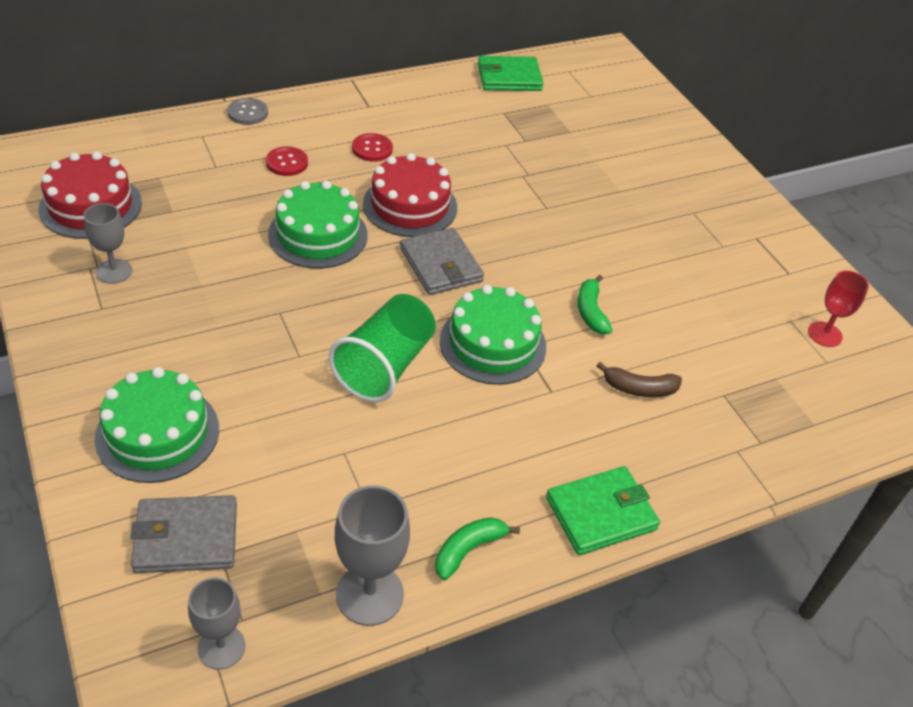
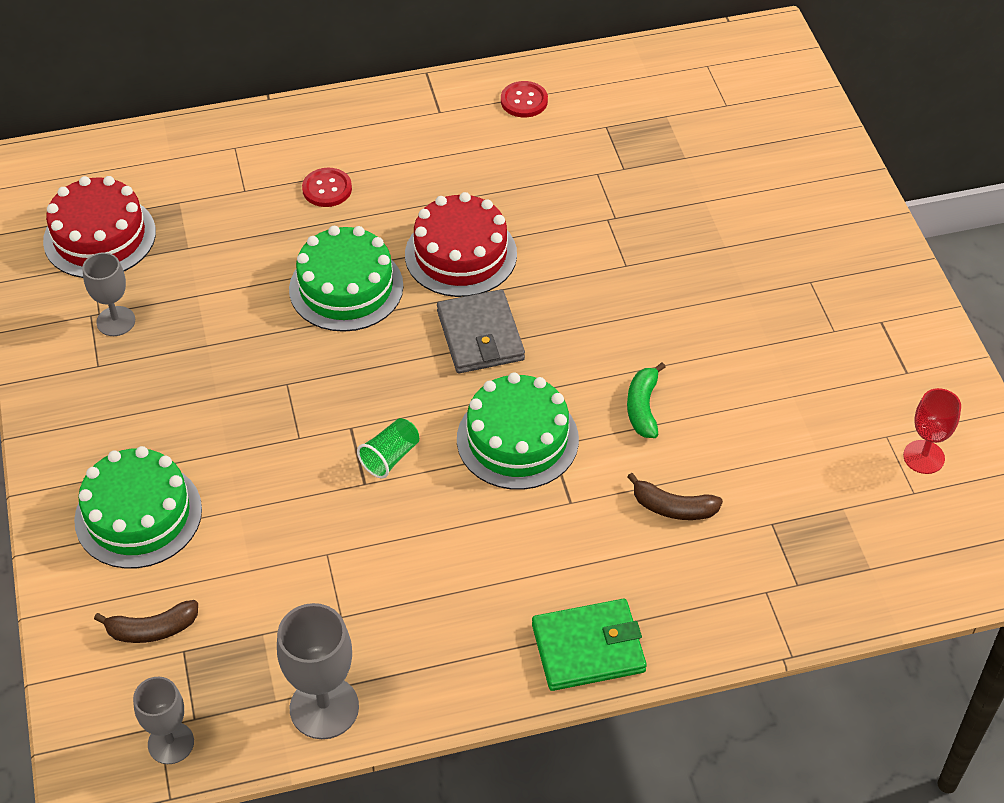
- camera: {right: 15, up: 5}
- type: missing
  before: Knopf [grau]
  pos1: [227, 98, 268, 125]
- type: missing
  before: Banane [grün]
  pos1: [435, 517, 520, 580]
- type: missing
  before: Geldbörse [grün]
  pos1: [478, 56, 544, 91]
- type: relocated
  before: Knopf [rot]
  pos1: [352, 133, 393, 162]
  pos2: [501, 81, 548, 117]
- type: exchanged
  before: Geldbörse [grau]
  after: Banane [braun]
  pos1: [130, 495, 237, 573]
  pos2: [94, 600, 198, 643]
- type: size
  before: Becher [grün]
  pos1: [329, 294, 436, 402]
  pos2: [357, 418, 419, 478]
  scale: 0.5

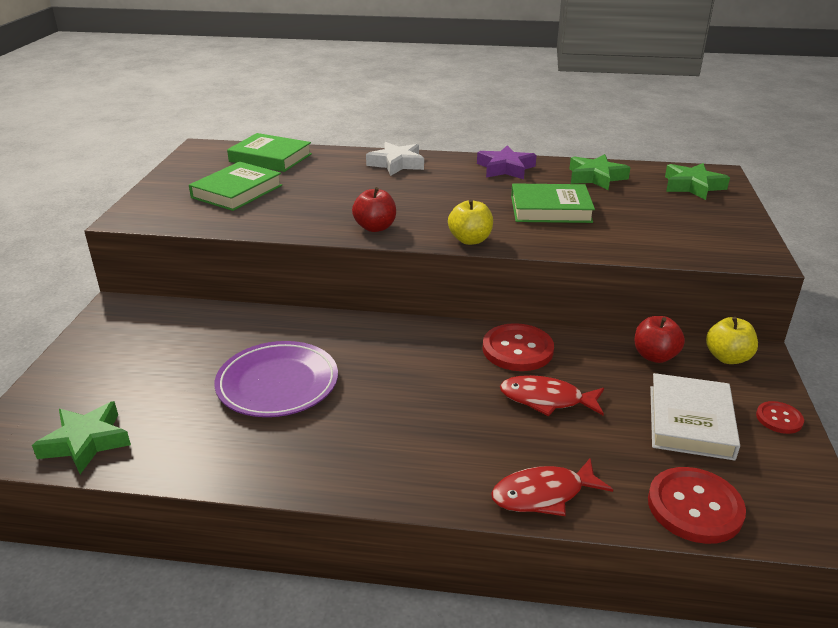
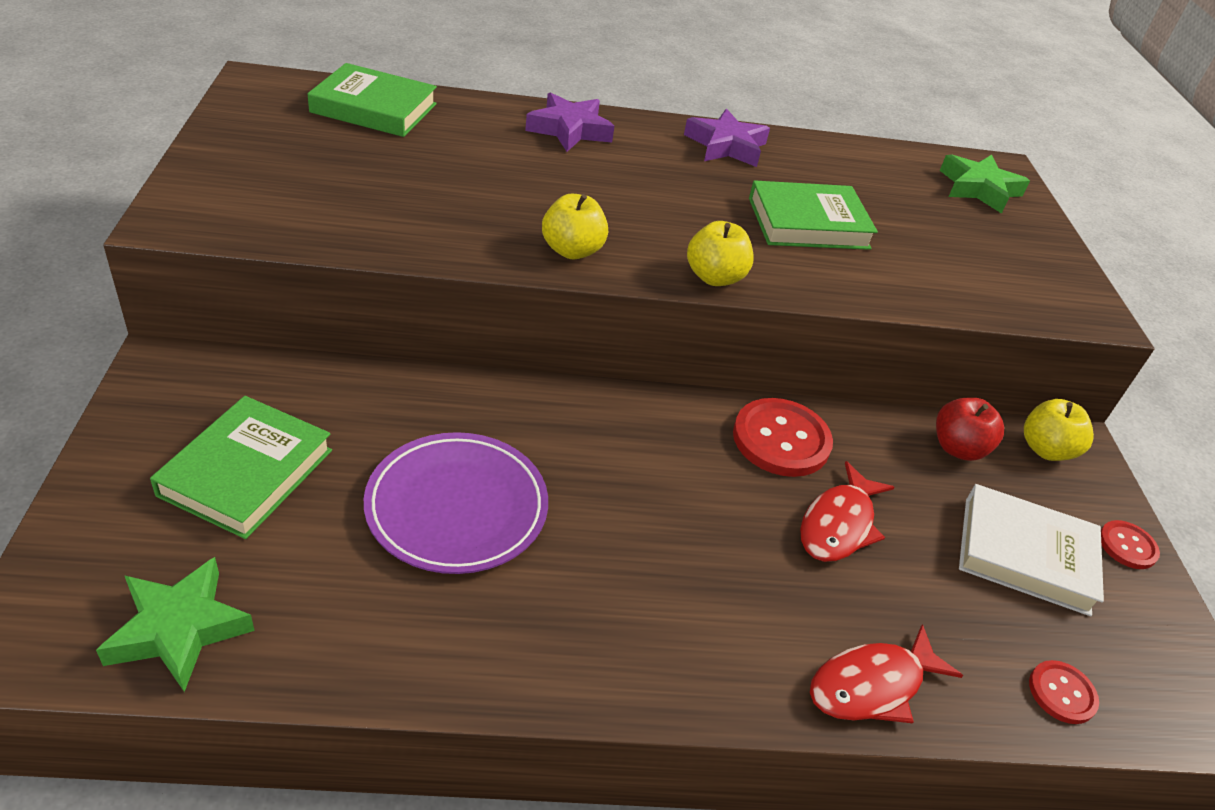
- camera: {right: -15, up: 10}
- type: missing
  before: Stern [grün]
  pos1: [569, 154, 631, 190]
- type: relocated
  before: Buch [grün]
  pos1: [189, 162, 282, 211]
  pos2: [150, 396, 332, 539]
- type: colour
  before: Apfel [rot]
  after: Apfel [gelb]
  pos1: [352, 187, 396, 232]
  pos2: [542, 194, 608, 259]
- type: colour
  before: Stern [weiß]
  after: Stern [lila]
  pos1: [366, 142, 424, 176]
  pos2: [525, 92, 614, 152]
- type: spun
  before: Fisch [rot]
  pos1: [500, 375, 604, 416]
  pos2: [800, 461, 894, 562]
  turn: -60
- type: spun
  before: Buch [weiß]
  pos1: [650, 373, 740, 461]
  pos2: [959, 484, 1104, 616]
  turn: -75
- type: size
  before: Knopf [rot]
  pos1: [648, 467, 746, 544]
  pos2: [1029, 660, 1099, 724]
  scale: 0.54

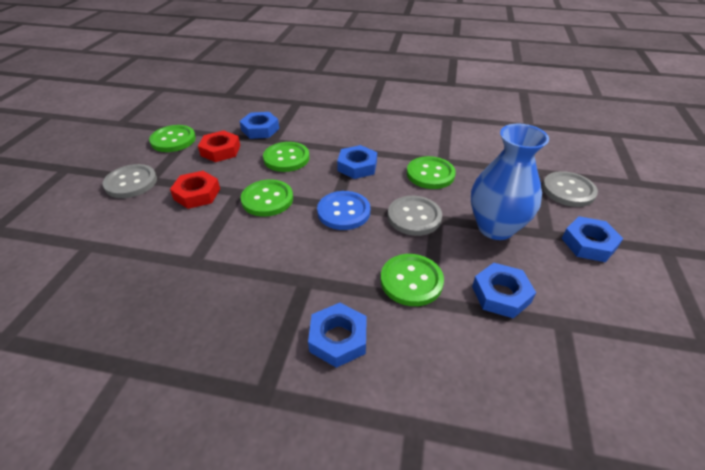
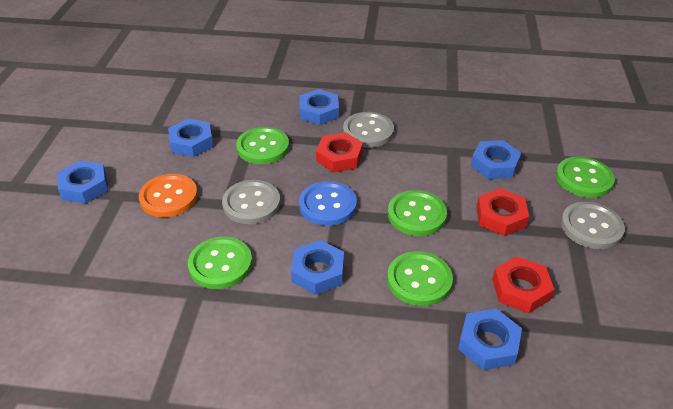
- camera: {right: 175, up: 0}
- type: appeared
  after: Sechskantmutter [rot]
  pos2: [316, 132, 363, 172]
- type: appeared
  after: Sechskantmutter [blau]
  pos2: [471, 140, 521, 179]
- type: relocated
  before: Knopf [grün]
  pos1: [149, 125, 196, 152]
  pos2: [556, 156, 615, 198]
- type: relocated
  before: Knopf [grau]
  pos1: [542, 171, 598, 207]
  pos2: [343, 112, 394, 148]
- type: exchanged
  before: Vase [blau]
  after: Knopf [orange]
  pos1: [471, 124, 549, 240]
  pos2: [139, 174, 198, 217]

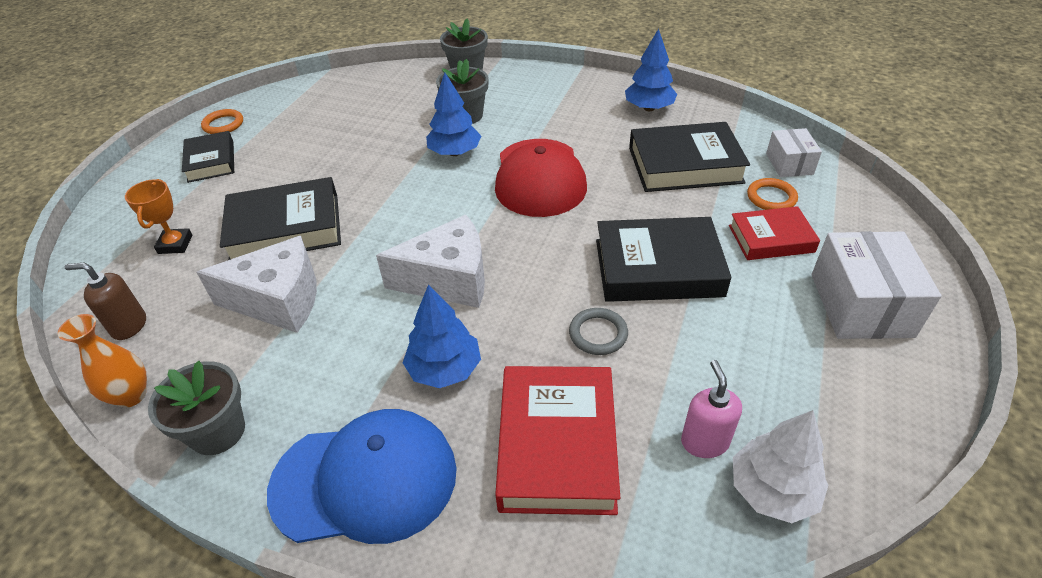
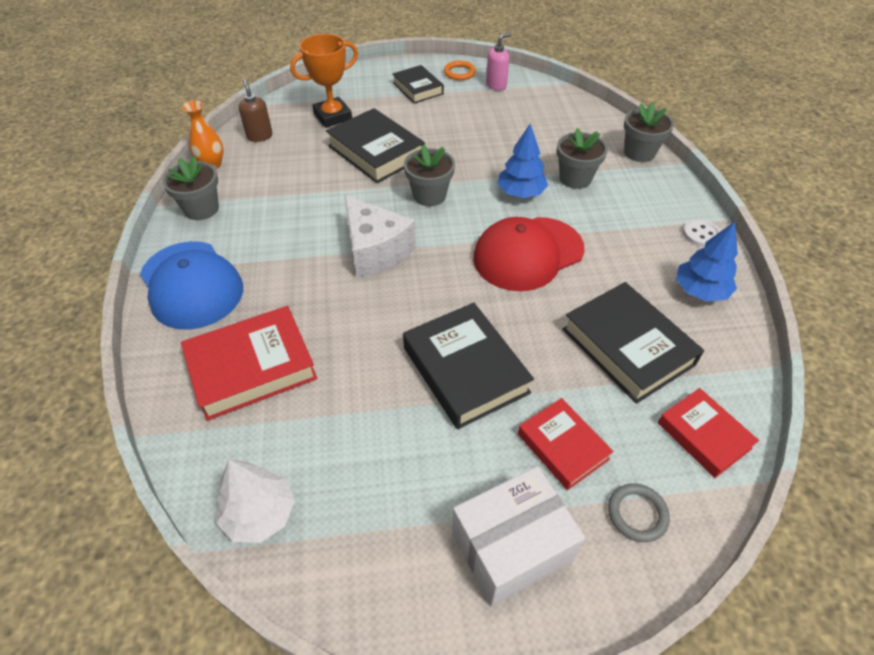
- camera: {right: 60, up: 5}
- type: missing
  before: Käse [weiß]
  pos1: [196, 236, 317, 333]
- type: missing
  before: Baum [blau]
  pos1: [402, 285, 481, 388]
- type: missing
  before: Ring [orange]
  pos1: [747, 178, 798, 210]
- type: appeared
  after: Blumentopf [grau]
  pos2: [404, 145, 455, 206]
- type: appeared
  after: Knopf [weiß]
  pos2: [683, 219, 721, 247]
- type: relocated
  before: Ring [grau]
  pos1: [569, 308, 628, 355]
  pos2: [608, 483, 670, 542]
- type: relocated
  before: Seifenspender [rosa]
  pos1: [681, 360, 742, 458]
  pos2: [486, 33, 511, 91]
- type: exchanged
  before: Schachtel [weiß]
  after: Buch [rot]
  pos1: [766, 128, 822, 177]
  pos2: [658, 388, 759, 478]
- type: spun
  before: Buch [schwarz]
  pos1: [182, 131, 234, 183]
  pos2: [392, 65, 444, 104]
  turn: -75
- type: size
  before: Pokal [orange]
  pos1: [125, 179, 193, 254]
  pos2: [290, 34, 358, 128]
  scale: 1.58

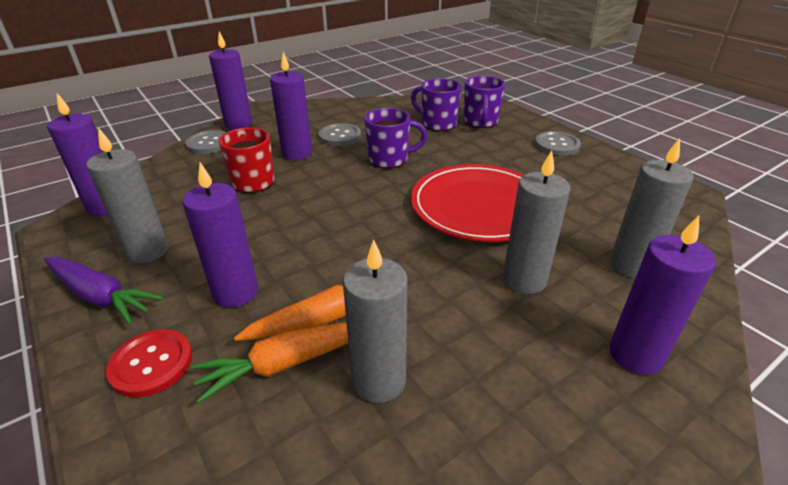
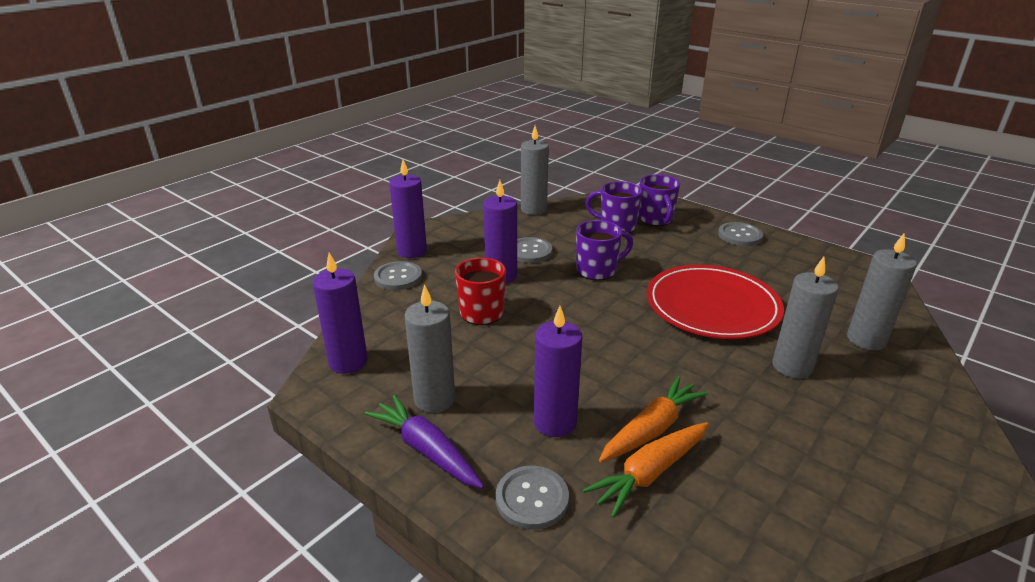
- camera: {right: -15, up: -5}
- type: missing
  before: Kerze [lila]
  pos1: [609, 216, 716, 375]
- type: relocated
  before: Kerze [grau]
  pos1: [343, 240, 407, 403]
  pos2: [521, 126, 549, 215]
- type: colour
  before: Knopf [rot]
  after: Knopf [grau]
  pos1: [106, 329, 192, 397]
  pos2: [496, 466, 569, 530]
- type: spun
  before: Karotte [lila]
  pos1: [44, 257, 164, 324]
  pos2: [365, 395, 484, 489]
  turn: -150

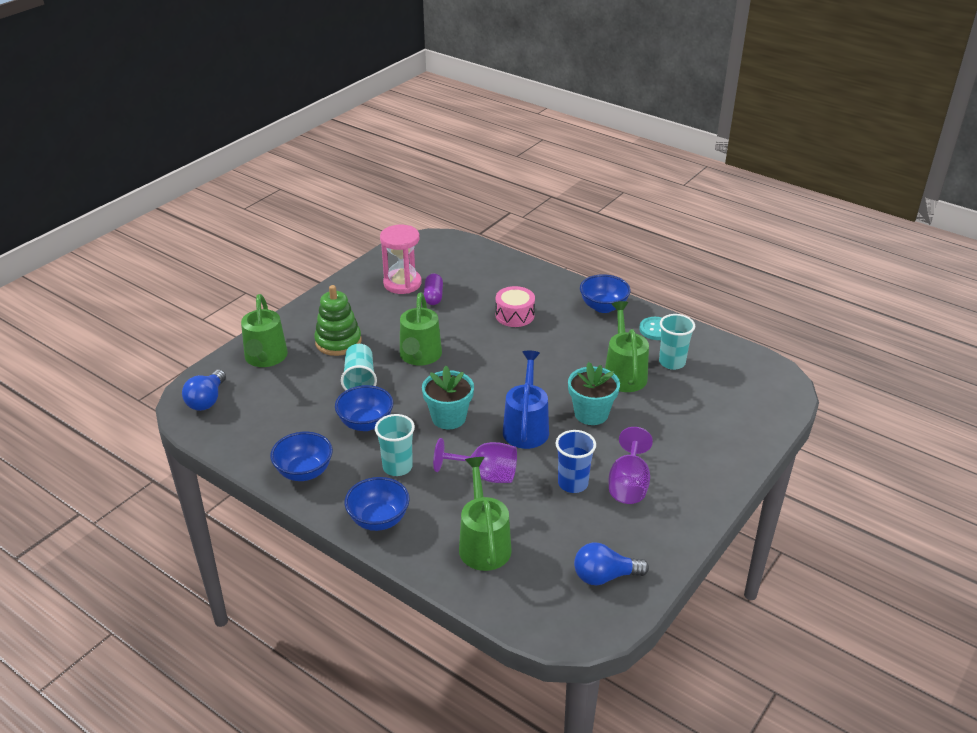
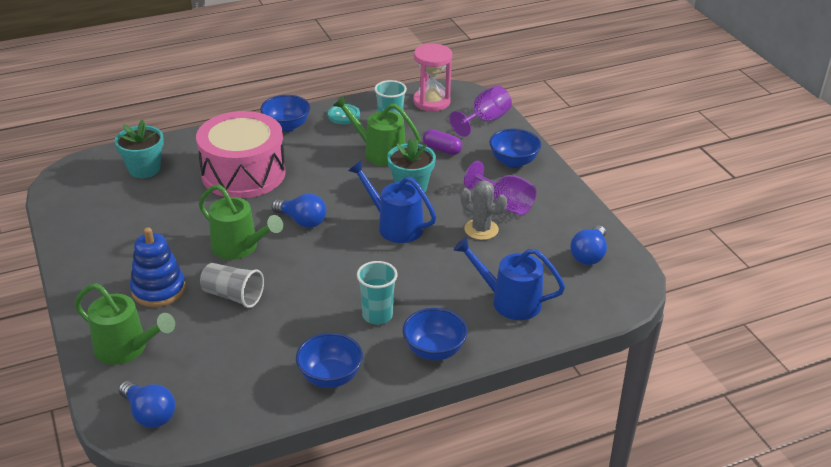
- camera: {right: -60, up: 0}
- type: appeared
  after: Glühbirne [blau]
  pos2: [272, 193, 326, 228]
- type: relocated
  before: Schüssel [blau]
  pos1: [335, 385, 393, 431]
  pos2: [489, 129, 541, 168]
- type: relocated
  before: Sanduhr [rosa]
  pos1: [380, 225, 422, 294]
  pos2: [413, 44, 452, 111]
- type: relocated
  before: Blumentopf [türkis]
  pos1: [422, 366, 474, 429]
  pos2: [115, 119, 164, 178]
- type: relocated
  before: Kapsel [lila]
  pos1: [424, 274, 443, 305]
  pos2: [423, 129, 462, 155]
- type: relocated
  before: Kelch [lila]
  pos1: [433, 438, 517, 483]
  pos2: [450, 85, 512, 137]
- type: exchanged
  before: Becher [blau]
  after: Kaktus [grau]
  pos1: [555, 430, 596, 493]
  pos2: [461, 181, 507, 240]
- type: colour
  before: Stapelspielzeug [grün]
  after: Stapelspielzeug [blau]
  pos1: [314, 285, 362, 356]
  pos2: [130, 227, 186, 307]
- type: colour
  before: Becher [türkis]
  after: Becher [grau]
  pos1: [341, 344, 377, 391]
  pos2: [200, 263, 264, 308]
- type: colour
  before: Gießkanne [grün]
  after: Gießkanne [blau]
  pos1: [459, 457, 512, 571]
  pos2: [454, 237, 565, 320]
- type: size
  before: Trommel [rosa]
  pos1: [495, 286, 535, 327]
  pos2: [196, 111, 286, 198]
  scale: 2.07

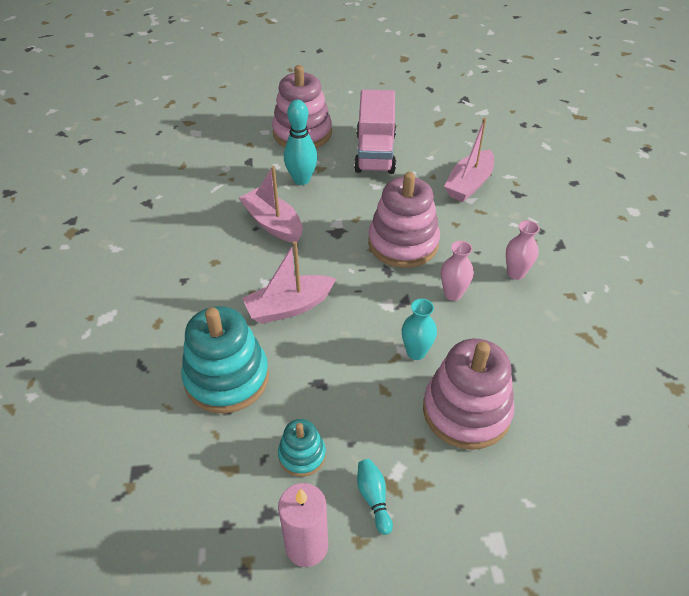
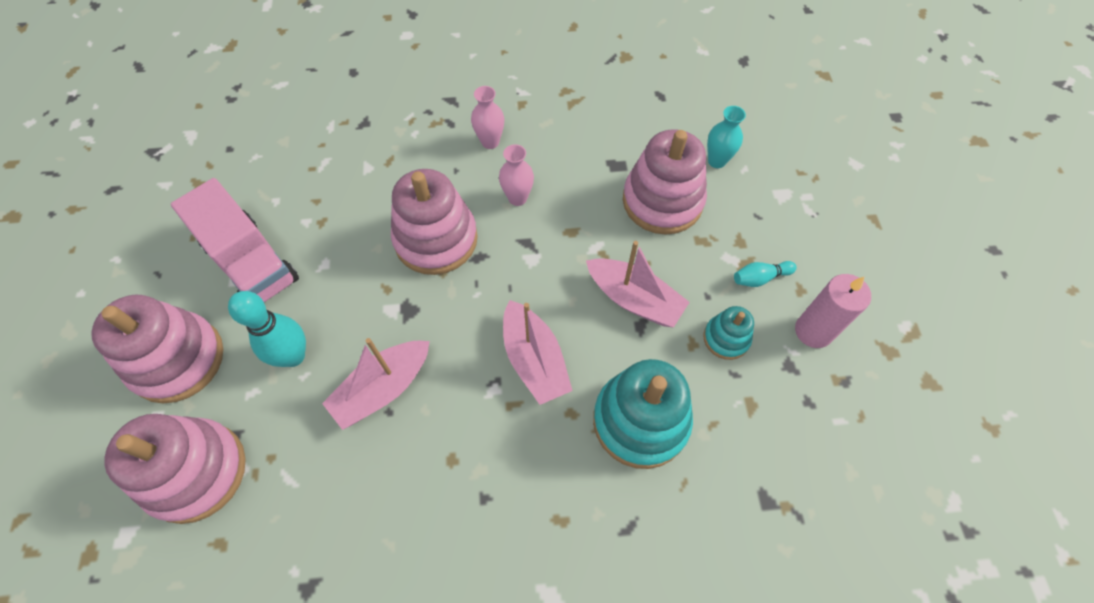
- camera: {right: -90, up: 15}
- type: appeared
  after: Stapelspielzeug [rosa]
  pos2: [104, 414, 246, 524]
- type: relocated
  before: Vase [türkis]
  pos1: [402, 299, 437, 360]
  pos2: [707, 106, 746, 168]
- type: relocated
  before: Boot [rosa]
  pos1: [444, 118, 494, 202]
  pos2: [586, 241, 690, 328]
- type: spun
  before: Lastwagen [rosa]
  pos1: [354, 89, 396, 174]
  pos2: [171, 178, 299, 302]
  turn: 45

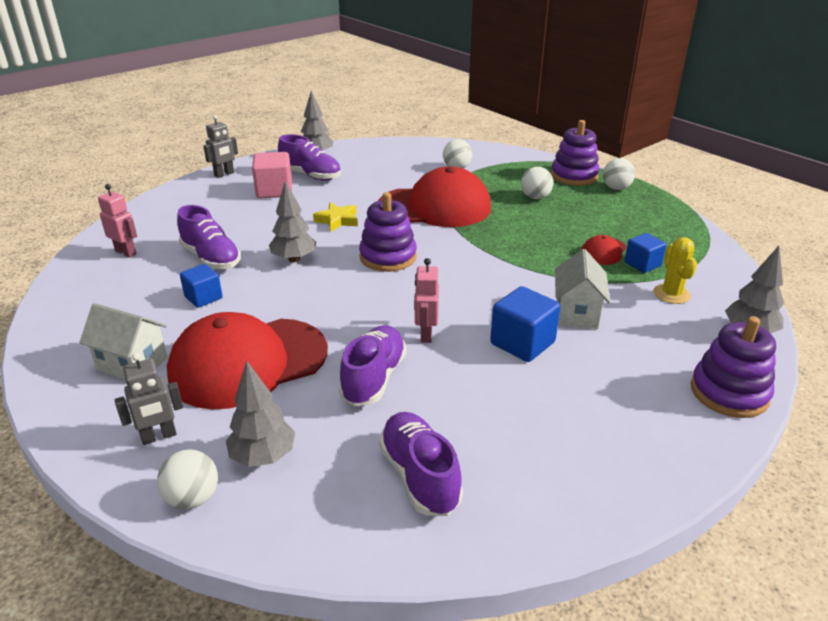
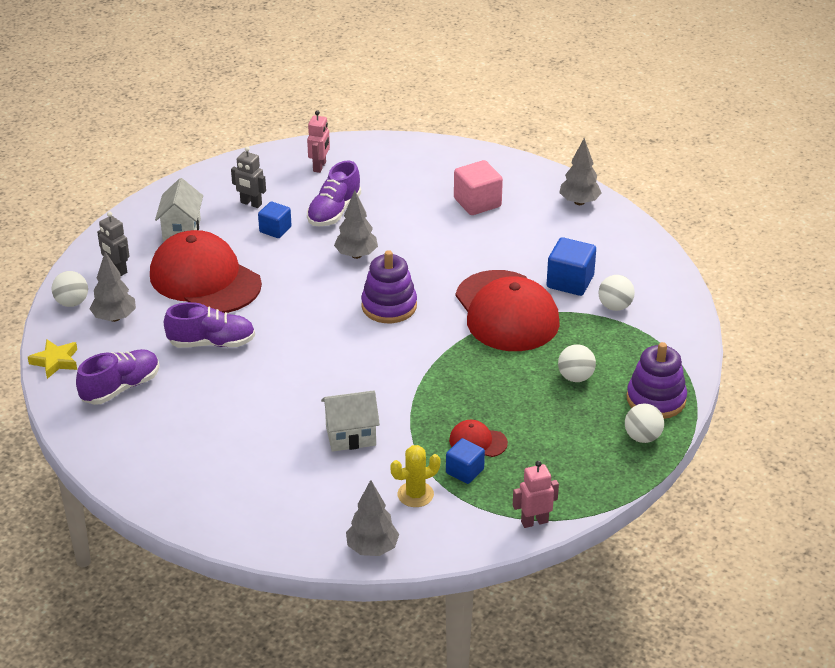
- camera: {right: 70, up: 5}
- type: missing
  before: Schuh [lila]
  pos1: [278, 134, 341, 180]
- type: missing
  before: Stapelspielzeug [lila]
  pos1: [691, 316, 776, 418]
- type: relocated
  before: Roboter [grau]
  pos1: [203, 115, 238, 178]
  pos2: [231, 146, 266, 208]
- type: relocated
  before: Stern [gelb]
  pos1: [313, 203, 358, 232]
  pos2: [28, 339, 77, 379]
- type: relocated
  before: Roboter [rosa]
  pos1: [414, 258, 439, 343]
  pos2: [513, 461, 559, 528]
- type: relocated
  before: Kubus [blau]
  pos1: [490, 286, 561, 362]
  pos2: [546, 237, 596, 296]

